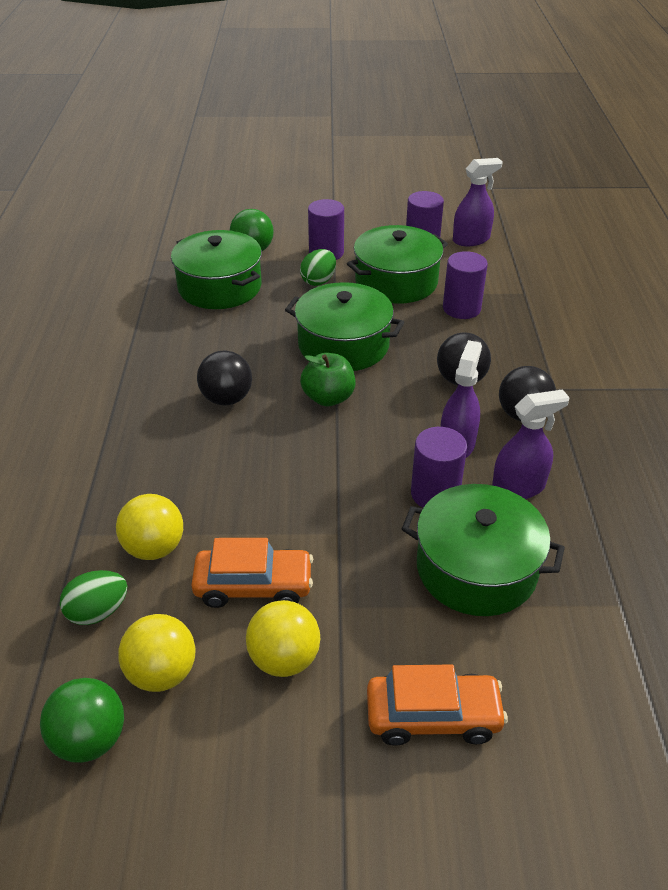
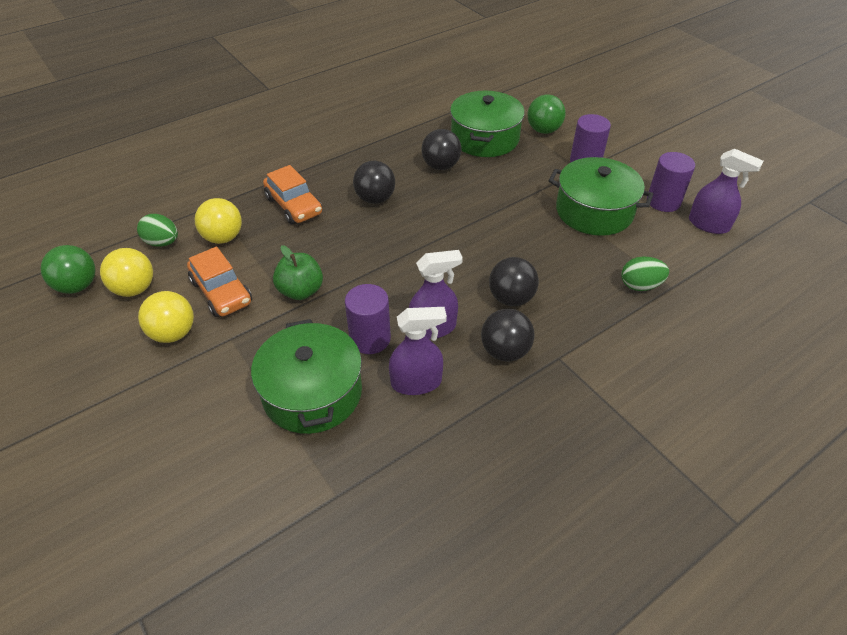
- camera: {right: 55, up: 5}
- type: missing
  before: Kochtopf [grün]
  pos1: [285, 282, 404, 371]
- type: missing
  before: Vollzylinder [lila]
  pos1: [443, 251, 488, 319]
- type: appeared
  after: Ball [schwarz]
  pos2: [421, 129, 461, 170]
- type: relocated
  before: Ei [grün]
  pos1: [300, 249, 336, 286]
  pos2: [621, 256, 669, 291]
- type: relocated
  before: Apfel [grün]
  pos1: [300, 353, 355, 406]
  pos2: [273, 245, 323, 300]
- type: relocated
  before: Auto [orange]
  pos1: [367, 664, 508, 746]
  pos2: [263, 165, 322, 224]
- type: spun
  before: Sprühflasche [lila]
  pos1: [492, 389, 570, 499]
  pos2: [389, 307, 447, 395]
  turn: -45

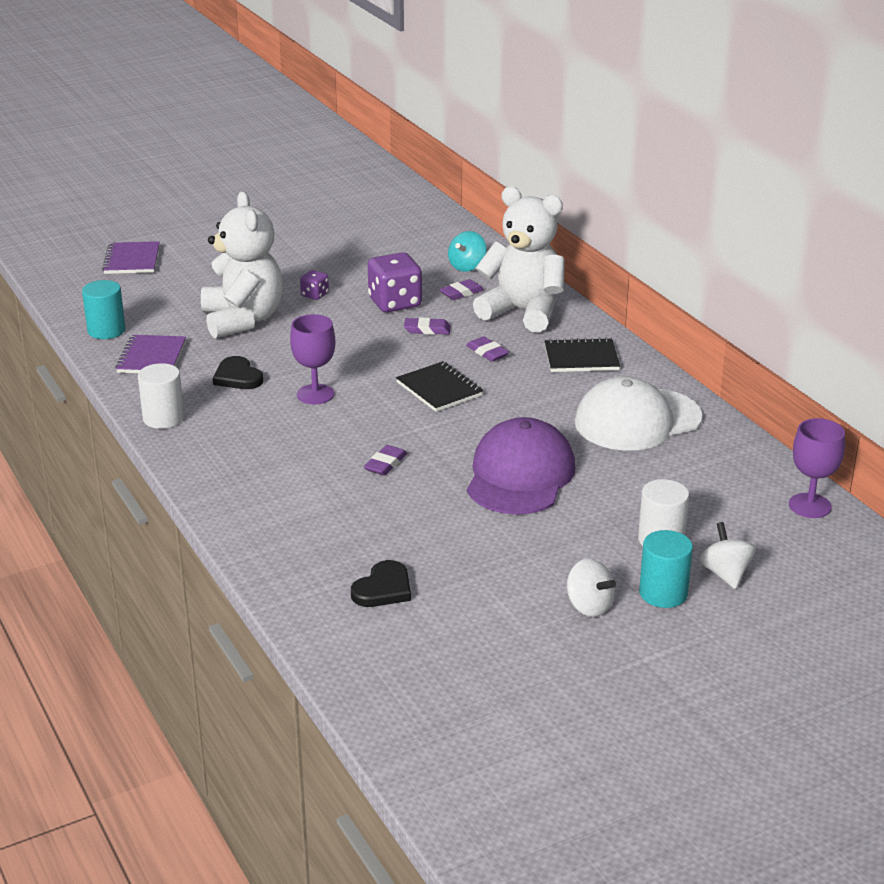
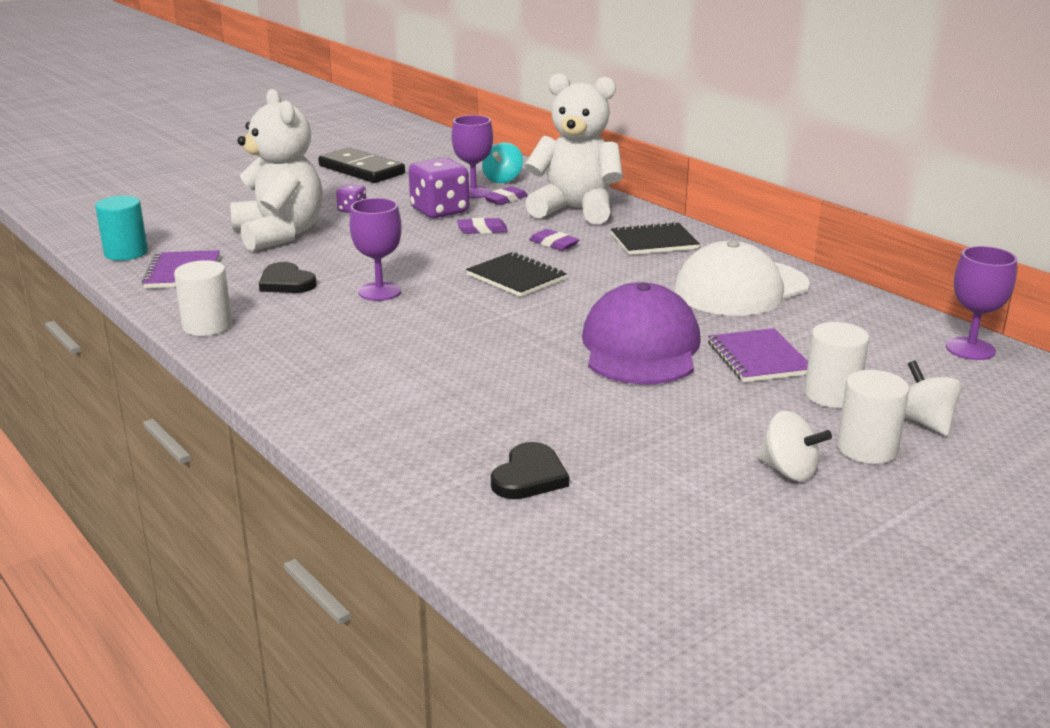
- camera: {right: -10, up: -5}
- type: missing
  before: Radiergummi [lila]
  pos1: [363, 445, 407, 476]
- type: appeared
  after: Dominostein [schwarz]
  pos2: [318, 148, 405, 183]
- type: appeared
  after: Kelch [lila]
  pos2: [452, 115, 493, 198]
- type: relocated
  before: Notizbuch [lila]
  pos1: [102, 241, 160, 274]
  pos2: [708, 328, 808, 382]
- type: colour
  before: Vollzylinder [türkis]
  after: Vollzylinder [weiß]
  pos1: [639, 530, 693, 608]
  pos2: [837, 370, 909, 464]

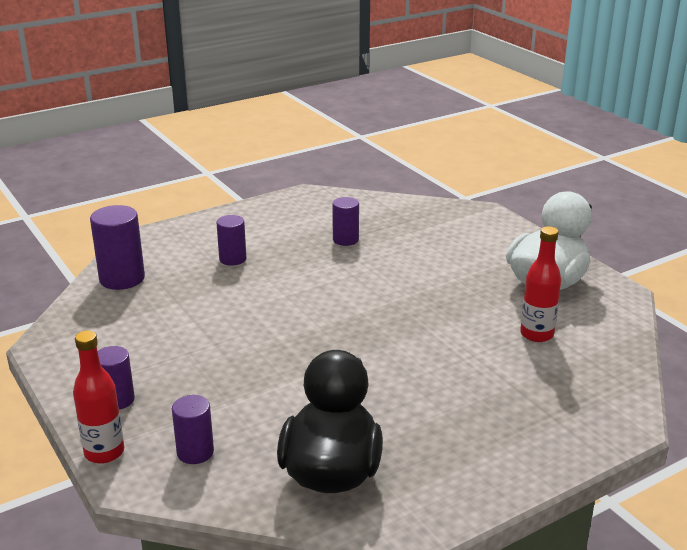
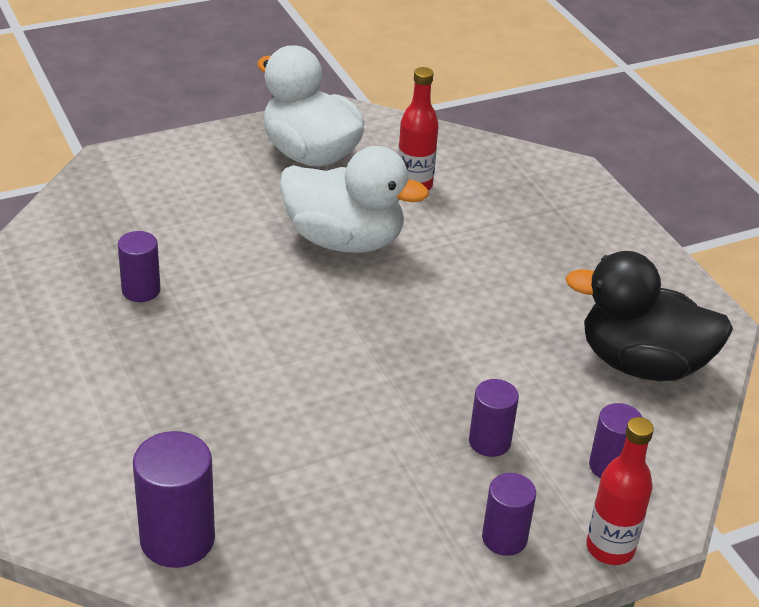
- camera: {right: -85, up: 10}
- type: appeared
  after: Ente [weiß]
  pos2: [279, 146, 429, 253]
- type: relocated
  before: Vollzylinder [lila]
  pos1: [216, 215, 246, 266]
  pos2: [469, 379, 519, 457]

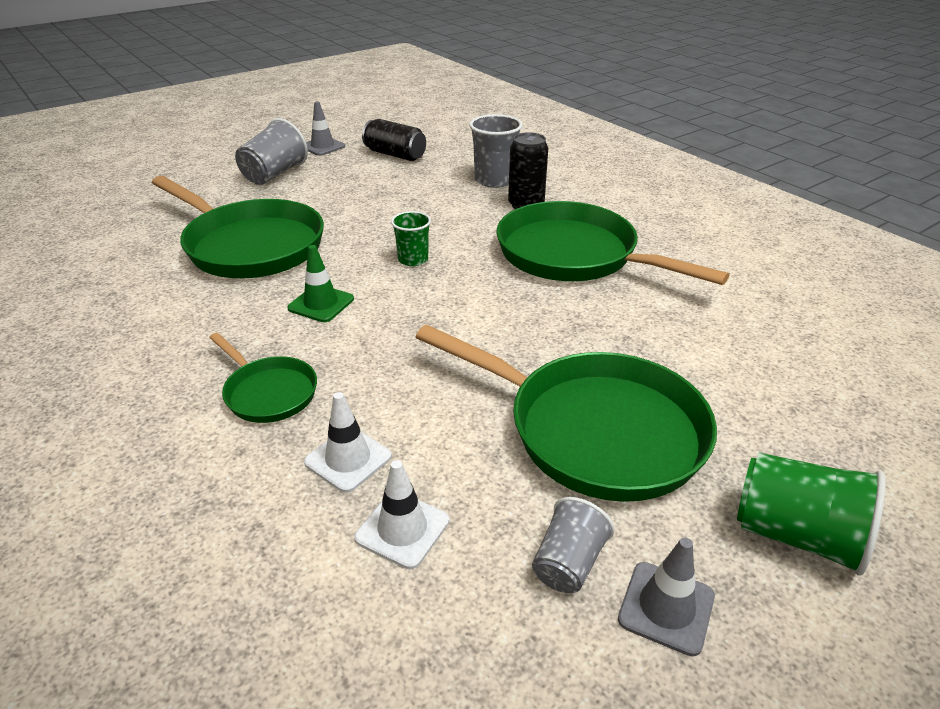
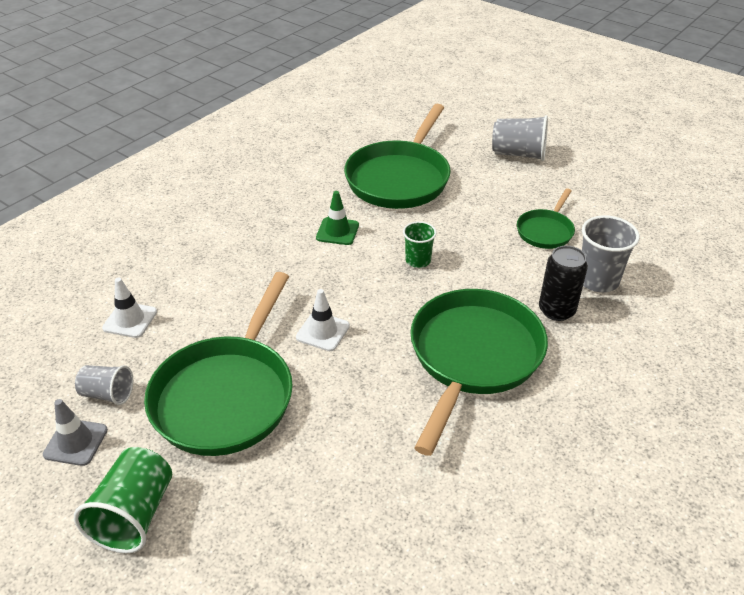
- camera: {right: 75, up: 5}
- type: missing
  before: Leitkegel [grau]
  pos1: [306, 101, 345, 156]
- type: missing
  before: Dose [schwarz]
  pos1: [362, 119, 426, 161]
- type: relocated
  before: Pfanne [grün]
  pos1: [209, 333, 317, 423]
  pos2: [517, 188, 575, 249]
- type: relocated
  before: Leitkegel [weiß]
  pos1: [304, 392, 392, 493]
  pos2: [296, 289, 350, 351]

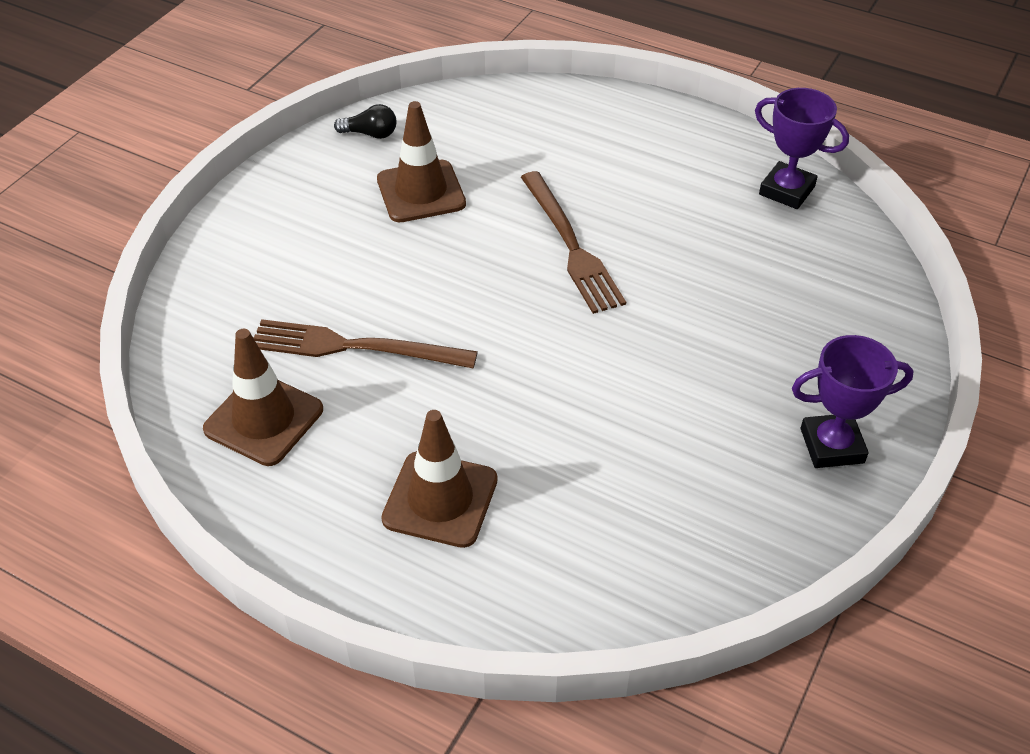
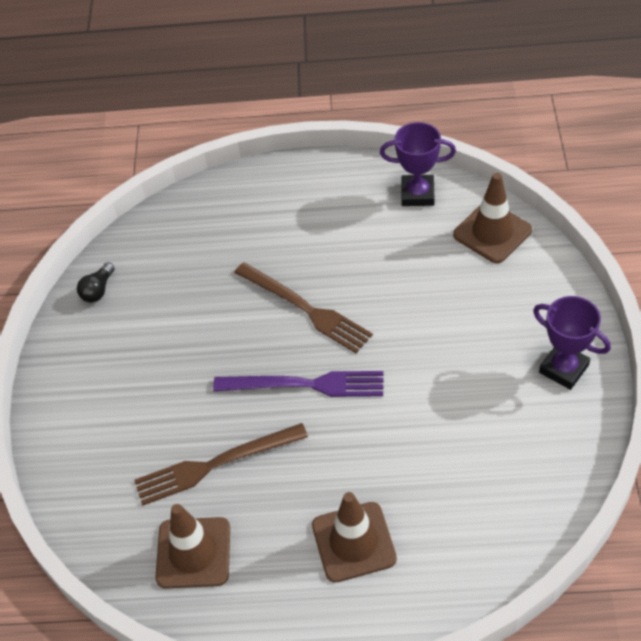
- camera: {right: -25, up: 5}
- type: appeared
  after: Gabel [lila]
  pos2: [213, 371, 383, 397]
- type: relocated
  before: Leitkegel [braun]
  pos1: [377, 101, 466, 222]
  pos2: [453, 173, 532, 263]
- type: spun
  before: Glühbirne [schwarz]
  pos1: [334, 104, 397, 139]
  pos2: [77, 262, 115, 303]
  turn: 135
- type: spun
  before: Pokal [lila]
  pos1: [792, 335, 914, 468]
  pos2: [533, 296, 611, 390]
  turn: 75

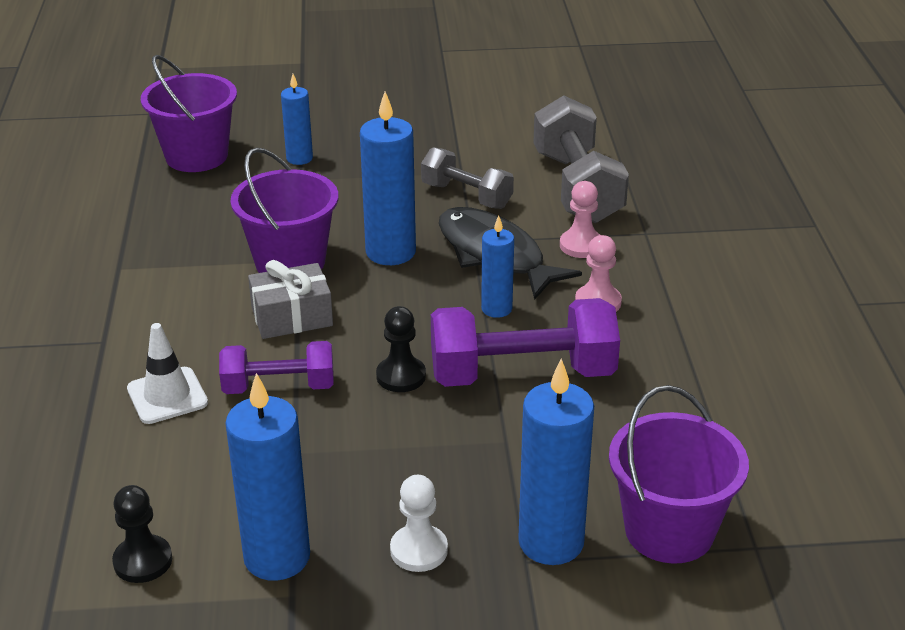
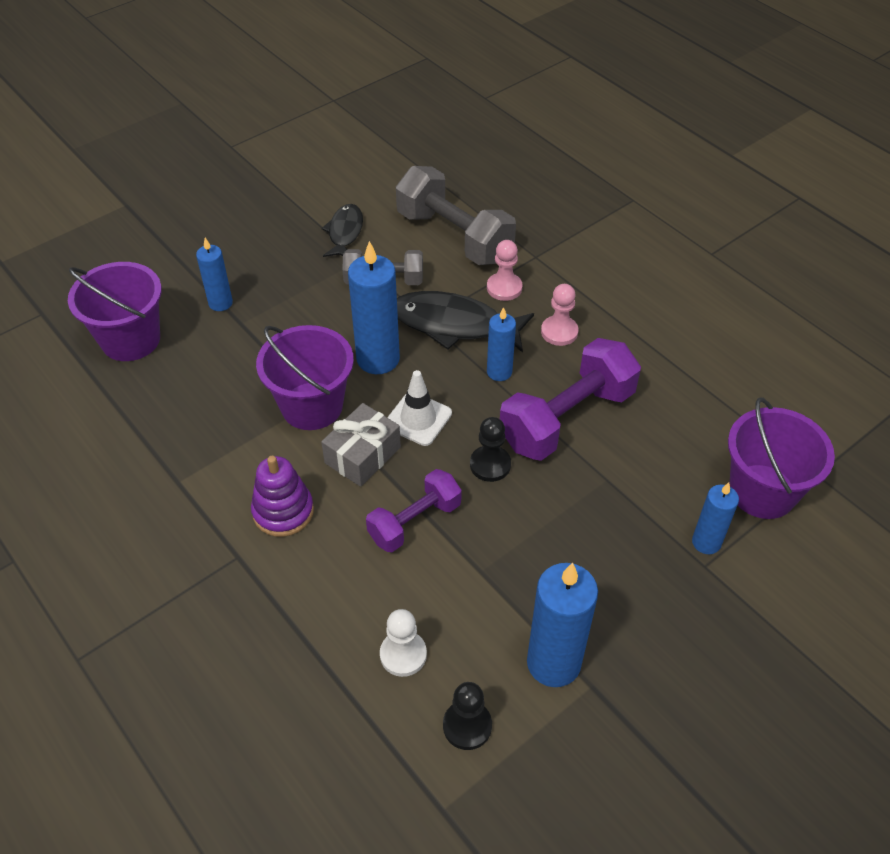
- camera: {right: -35, up: 15}
- type: appeared
  after: Stapelspielzeug [lila]
  pos2: [251, 456, 314, 537]
- type: appeared
  after: Fisch [schwarz]
  pos2: [321, 204, 363, 257]
- type: relocated
  before: Leitkegel [weiß]
  pos1: [127, 323, 208, 424]
  pos2: [387, 370, 452, 446]
- type: relocated
  before: Bauer [weiß]
  pos1: [390, 475, 448, 572]
  pos2: [380, 609, 427, 677]
- type: size
  before: Kerze [blau]
  pos1: [518, 359, 594, 565]
  pos2: [692, 483, 739, 554]
  scale: 0.58

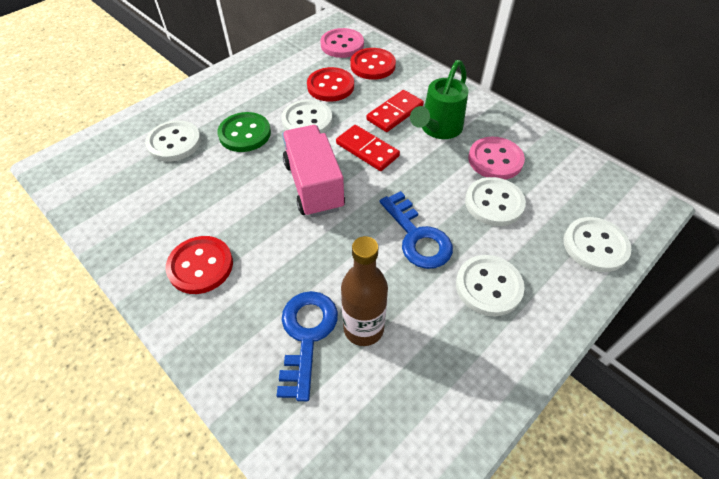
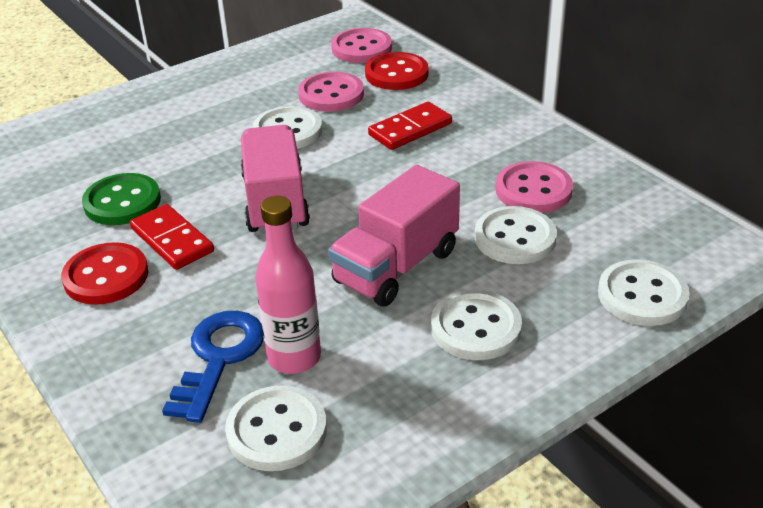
- camera: {right: 10, up: -15}
- type: missing
  before: Gießkanne [grün]
  pos1: [410, 60, 469, 139]
- type: relocated
  before: Knopf [weiß]
  pos1: [145, 120, 201, 162]
  pos2: [225, 385, 327, 471]
- type: relocated
  before: Knopf [grün]
  pos1: [218, 112, 271, 152]
  pos2: [82, 173, 161, 225]
- type: relocated
  before: Dominostein [rot]
  pos1: [336, 125, 400, 171]
  pos2: [130, 204, 214, 270]
- type: exchanged
  before: Schlüssel [blau]
  after: Lastwagen [rosa]
  pos1: [380, 191, 453, 269]
  pos2: [328, 165, 460, 307]
- type: colour
  before: Knopf [rot]
  after: Knopf [rosa]
  pos1: [307, 67, 354, 102]
  pos2: [298, 72, 364, 112]
- type: colour
  before: Flasche [braun]
  after: Flasche [rosa]
  pos1: [341, 236, 388, 346]
  pos2: [255, 196, 321, 374]

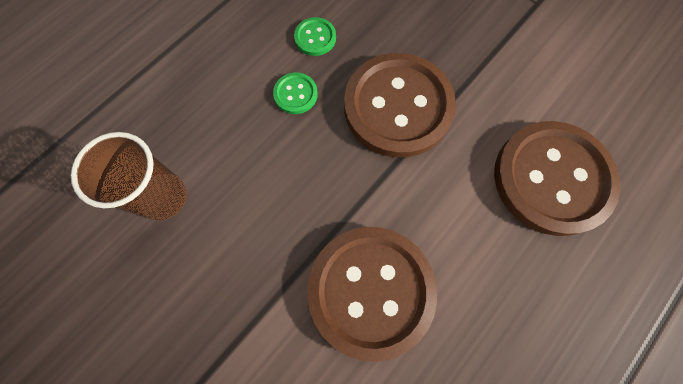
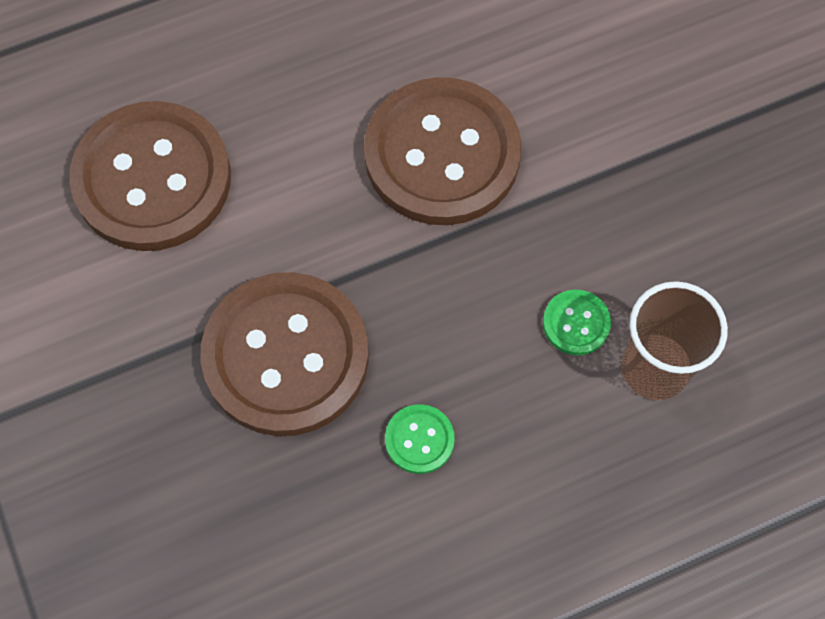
- camera: {right: -155, up: -5}
- type: relocated
  before: Knopf [grün]
  pos1: [294, 17, 336, 56]
  pos2: [543, 290, 611, 355]

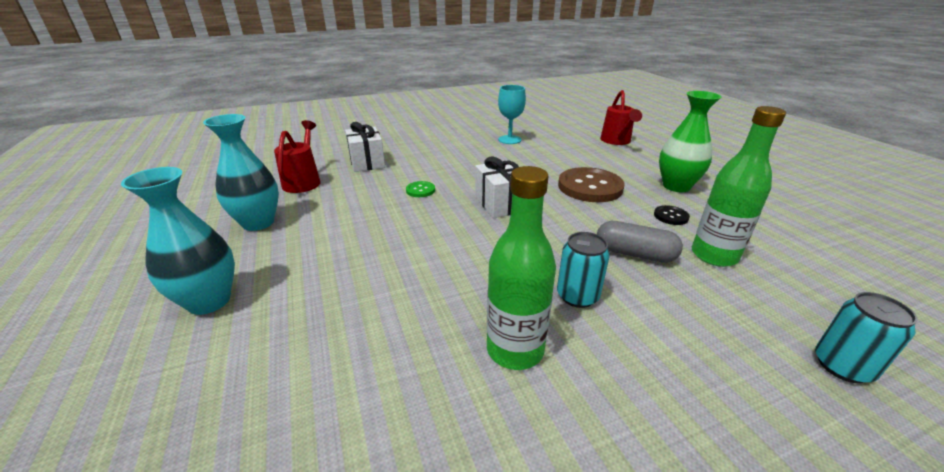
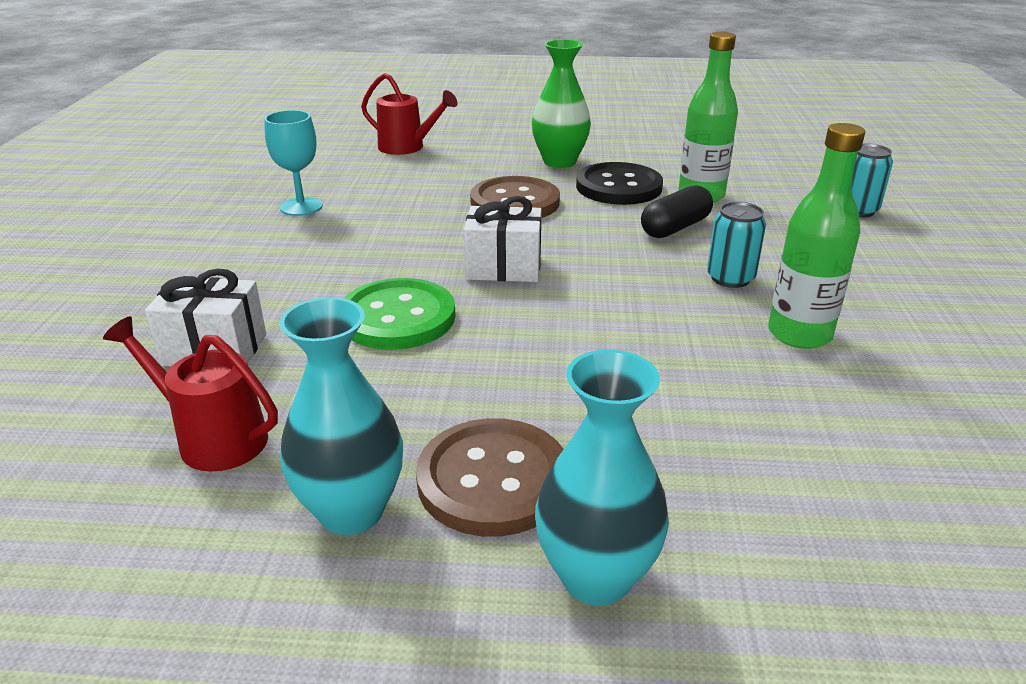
- camera: {right: -65, up: 0}
- type: appeared
  after: Knopf [braun]
  pos2: [416, 418, 564, 537]
- type: colour
  before: Kapsel [grau]
  after: Kapsel [schwarz]
  pos1: [597, 221, 683, 263]
  pos2: [641, 185, 713, 238]
- type: size
  before: Knopf [grün]
  pos1: [406, 181, 435, 197]
  pos2: [344, 278, 456, 350]
  scale: 2.21
- type: size
  before: Knopf [schwarz]
  pos1: [654, 205, 690, 225]
  pos2: [576, 162, 663, 205]
  scale: 2.21

